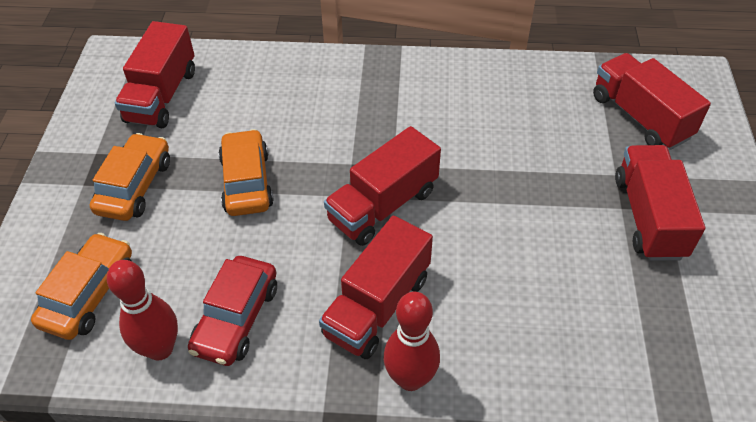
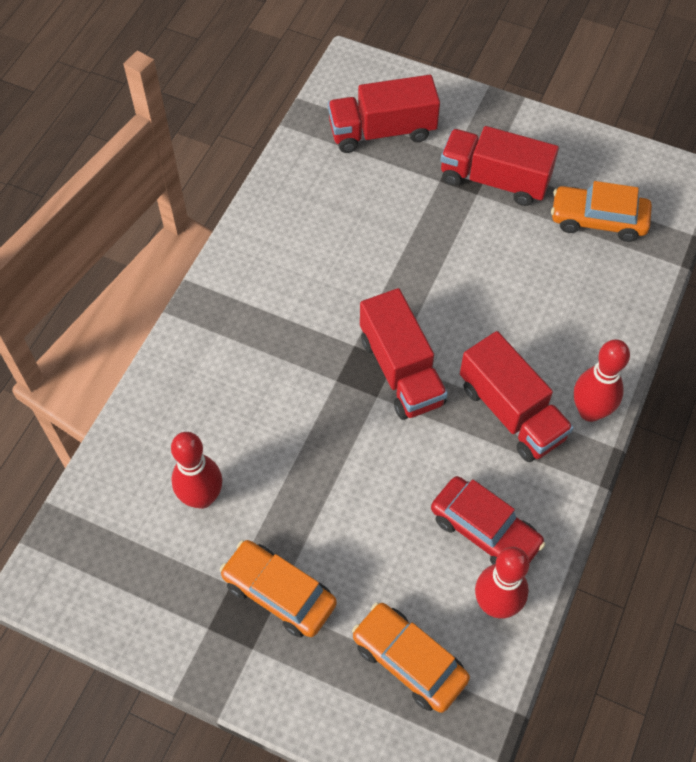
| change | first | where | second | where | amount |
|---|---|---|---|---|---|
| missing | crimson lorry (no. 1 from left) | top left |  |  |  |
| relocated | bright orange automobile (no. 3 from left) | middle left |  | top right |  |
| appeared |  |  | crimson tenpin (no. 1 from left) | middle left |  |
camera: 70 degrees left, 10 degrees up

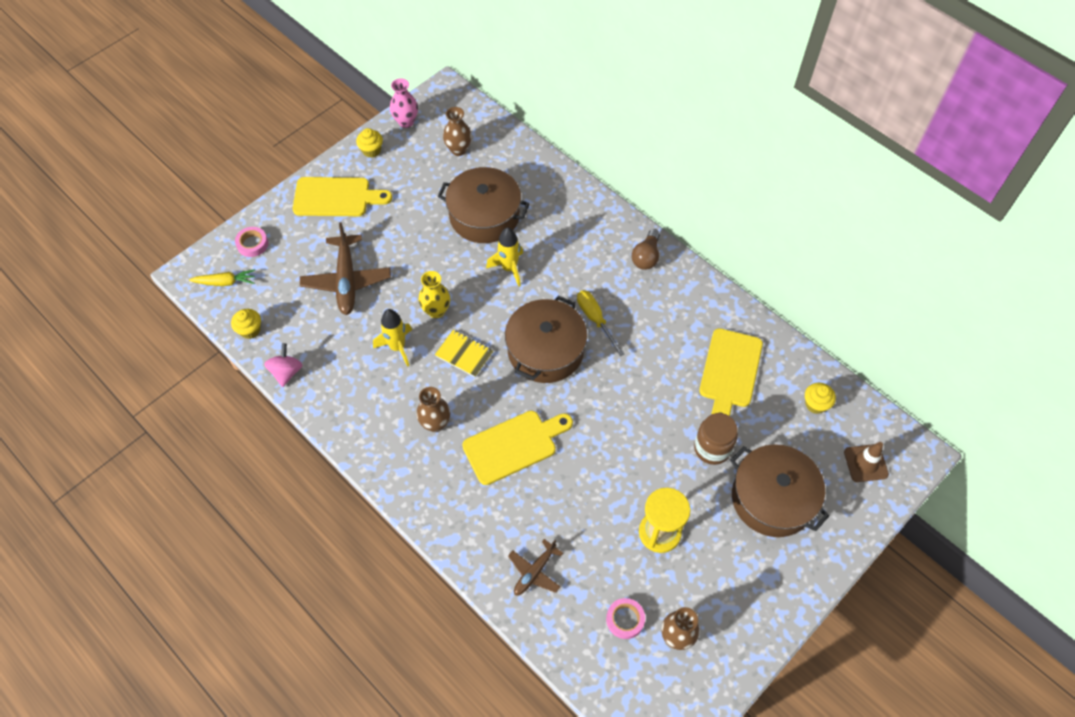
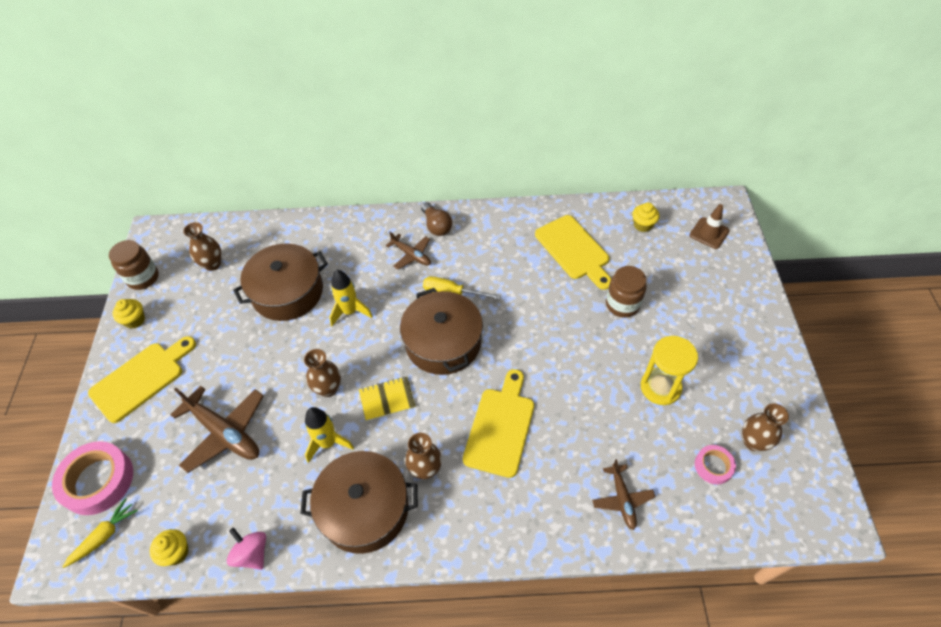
| change | first | where | second | where | amount |
|---|---|---|---|---|---|
| size | rose-pink roll of tape (no. 1 from left) | middle left |  | bottom left | x1.87 |
| exchanged | rose-pink flower vase | top centre | dark brown preserve jar (no. 1 from left) | middle left |  |
| colour | yellow flower vase | centre | dark brown flower vase (no. 2 from left) | centre |  |
| relocated | dark brown stockpot (no. 3 from left in the first image) | bottom right | dark brown stockpot (no. 2 from left) | bottom centre |  |
| appeared |  |  | dark brown aeroplane (no. 2 from left) | centre |  |
camera: 45 degrees left, 5 degrees down

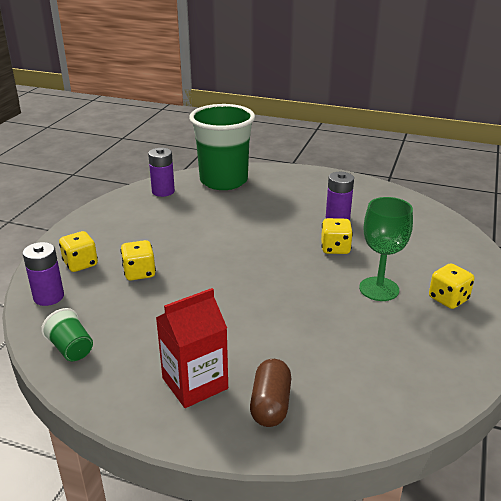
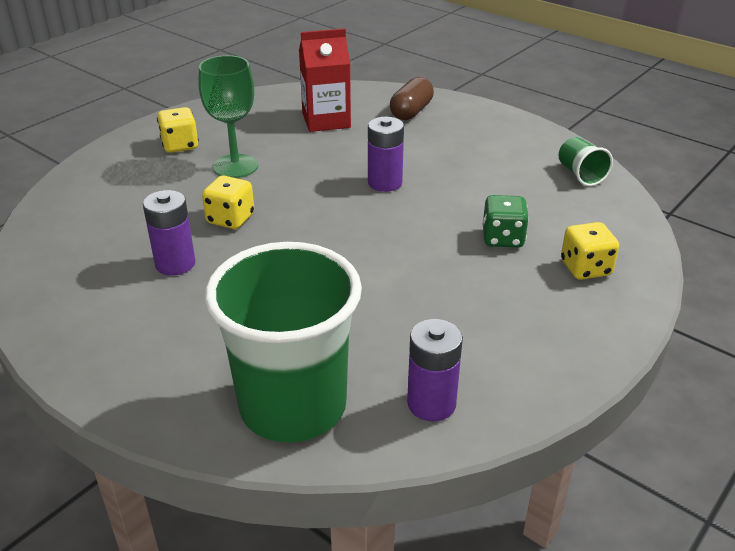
| change | first | where | second | where | amount |
|---|---|---|---|---|---|
| relocated | violet power cell (no. 1 from left in the first image) | middle left | violet power cell (no. 2 from left) | top centre |  |
| colour | yellow game die (no. 2 from left) | middle left | emerald game die | middle right |  |
| relocated | crimson juice carton | bottom centre |  | top centre |  |
camera: 160 degrees left, 5 degrees up

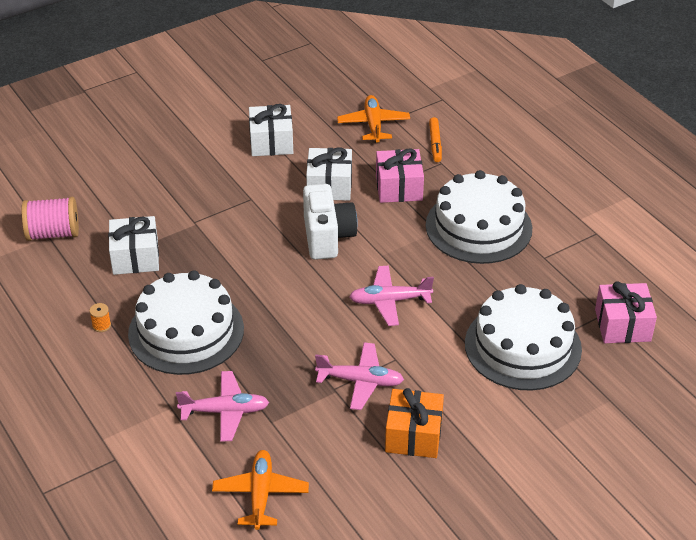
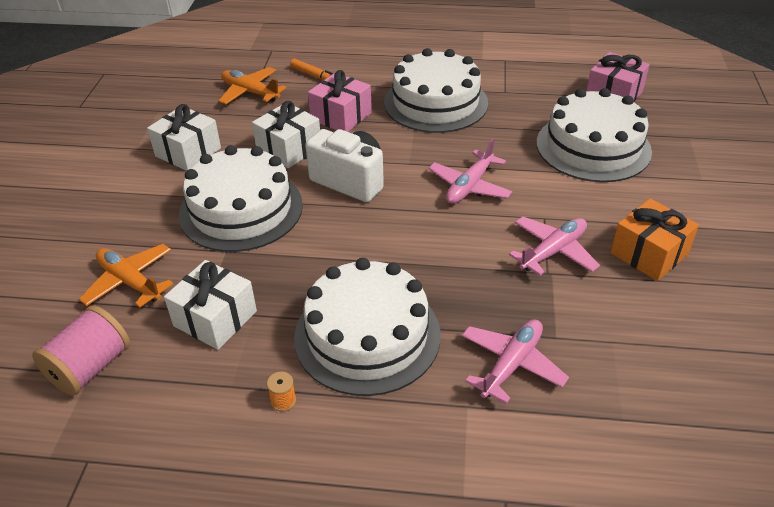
| change | first | where | second | where | amount |
|---|---|---|---|---|---|
| relocated | bright orange aeroplane (no. 1 from left) | bottom centre |  | middle left |  |
| appeared |  |  | pure white layer cake (no. 1 from left) | middle left |  |
camera: 50 degrees left, 0 degrees up

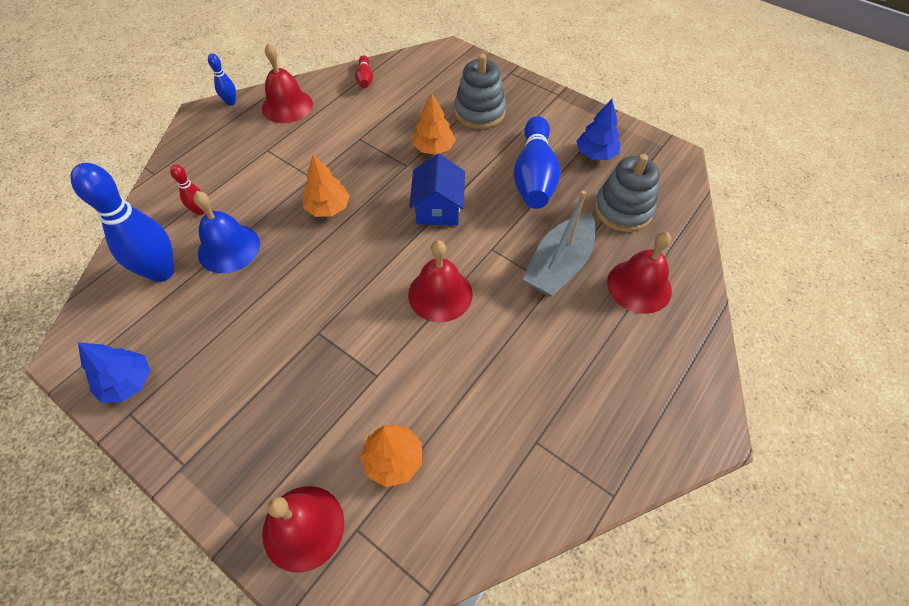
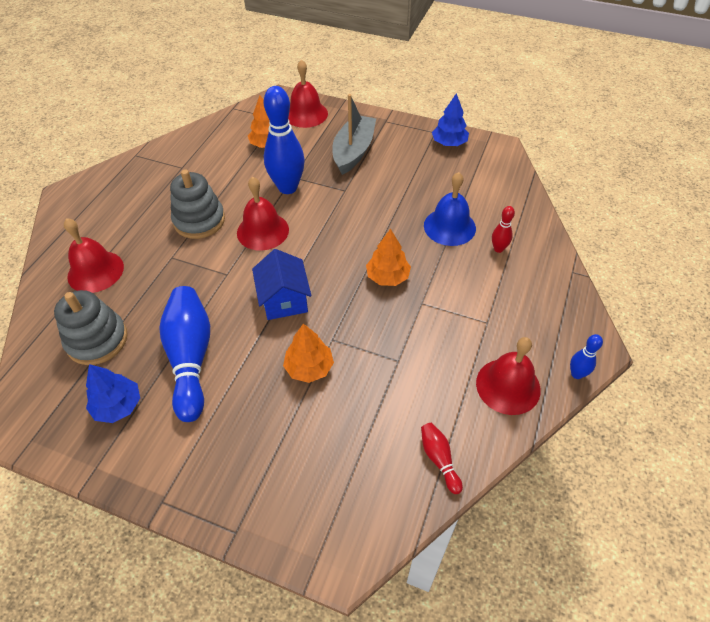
| change | first | where | second | where | amount |
|---|---|---|---|---|---|
| relocated | royal blue tenpin (no. 1 from left in the first image) | middle left | royal blue tenpin (no. 2 from left) | top centre |  |
| relocated | gray stacking toy (no. 1 from left in the first image) | top centre | gray stacking toy (no. 2 from left) | top left |  |
| relocated | gray toy boat | centre |  | top centre |  |
camera: 165 degrees right, 5 degrees down

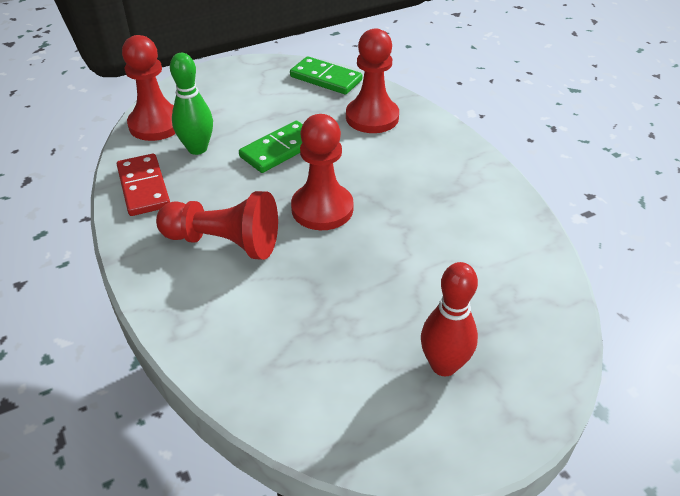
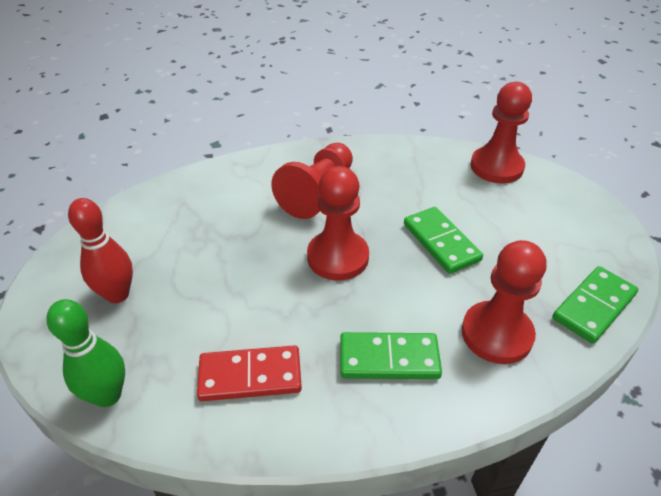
| change | first | where | second | where | amount |
|---|---|---|---|---|---|
| relocated | crimson domino | middle left |  | bottom centre |  |
| relocated | emerald tenpin | top left |  | bottom left |  |
| appeared |  |  | emerald domino (no. 1 from left) | bottom centre |  |
camera: 105 degrees right, 0 degrees up

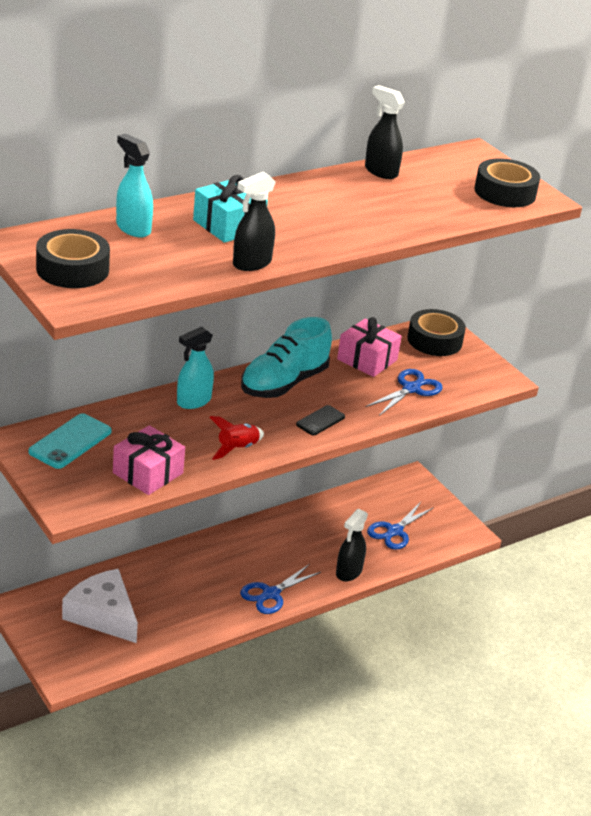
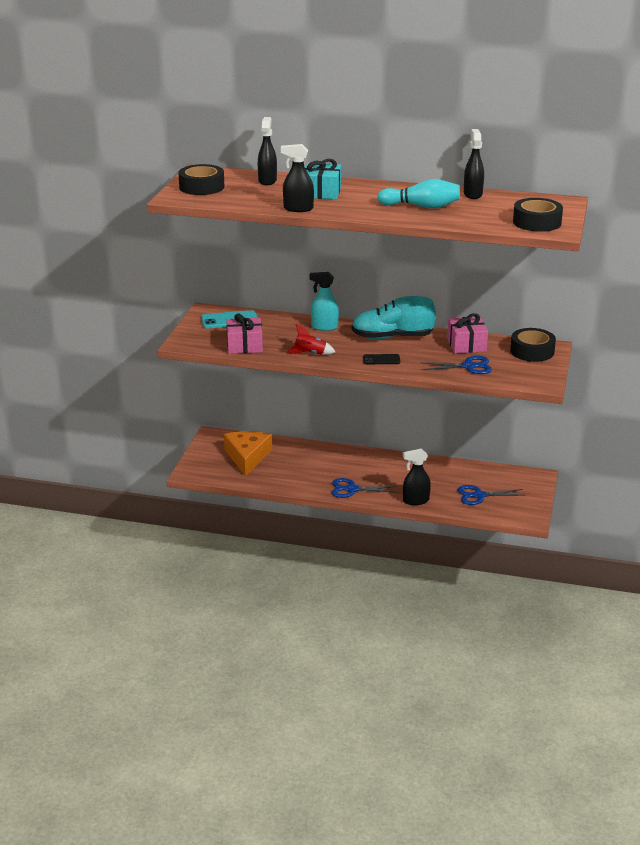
| change | first | where | second | where | amount |
|---|---|---|---|---|---|
| colour | pure white cheese | bottom left | bright orange cheese | centre |  |
| colour | teal sprayer (no. 1 from left) | top left | jet-black sprayer (no. 1 from left) | top centre |  |
| appeared |  |  | teal tenpin | top centre |  |
camera: 50 degrees right, 5 degrees down

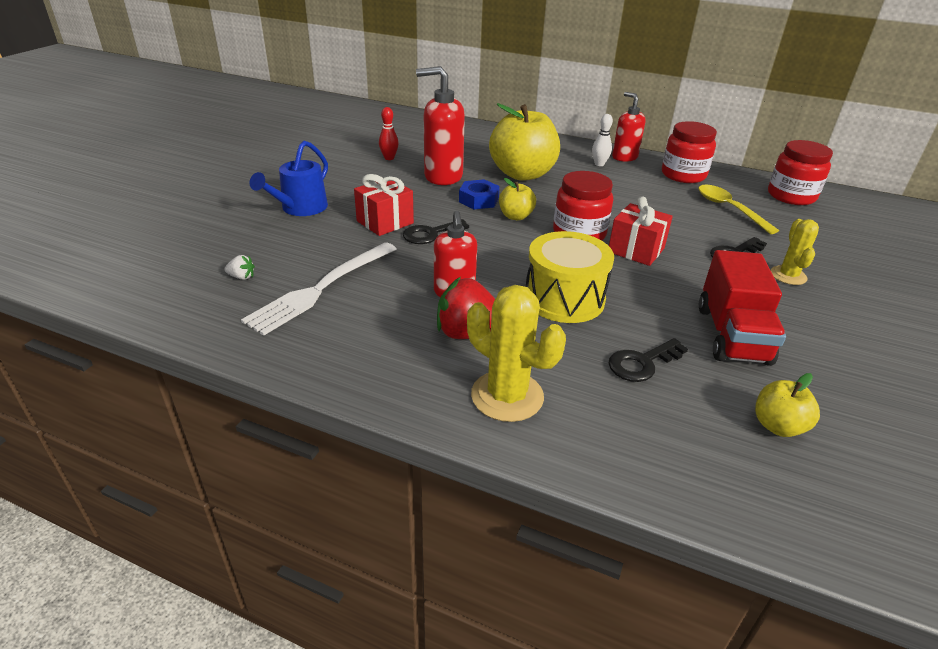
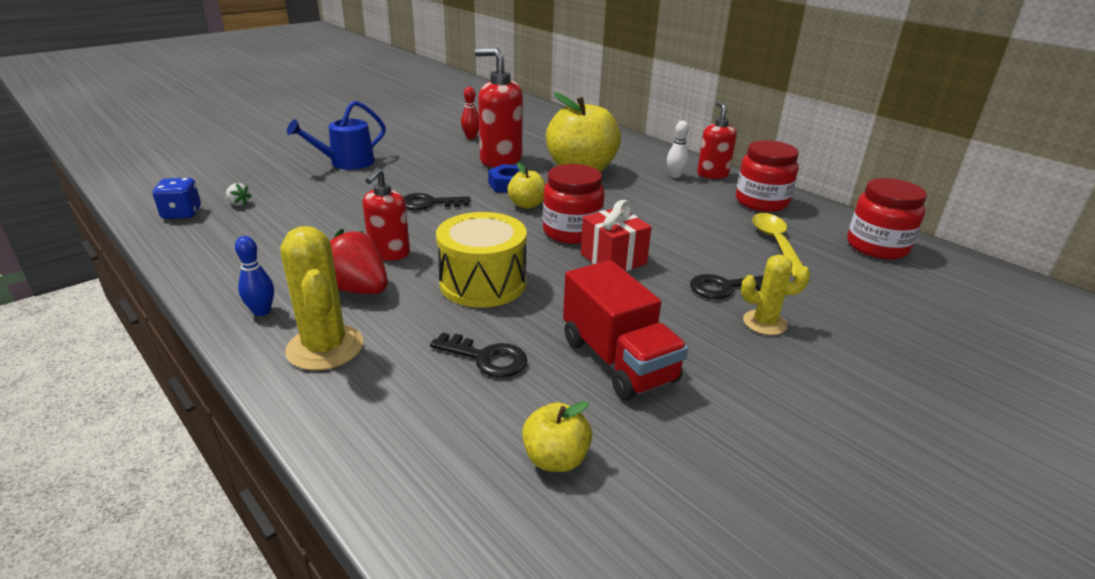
| change | first | where | second | where | amount |
|---|---|---|---|---|---|
| missing | pure white table fork | centre |  |  |  |
| missing | crimson gift (no. 1 from left) | top centre |  |  |  |
| spun | jet-black key (no. 2 from left) | middle right |  | centre | 150 degrees counterclockwise |
| spun | crimson lorry | middle right |  | centre | 60 degrees counterclockwise |
| spun | yellow prickly plant (no. 2 from left) | middle right |  | middle right | 60 degrees clockwise |
| appeared |  |  | royal blue game die | middle left |  |
| appeared |  |  | royal blue tenpin | middle left |  |
camera: 25 degrees right, 5 degrees down

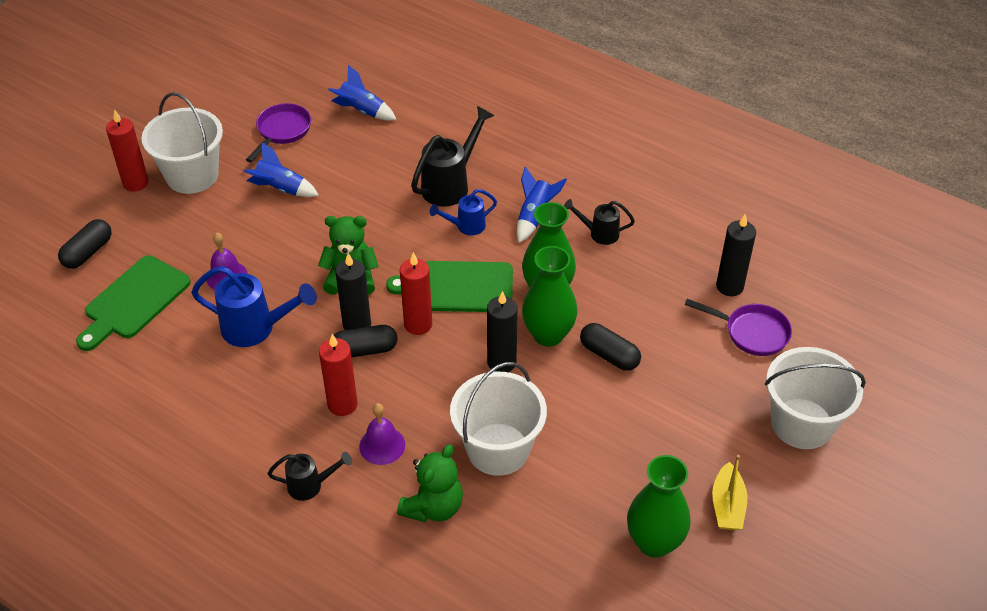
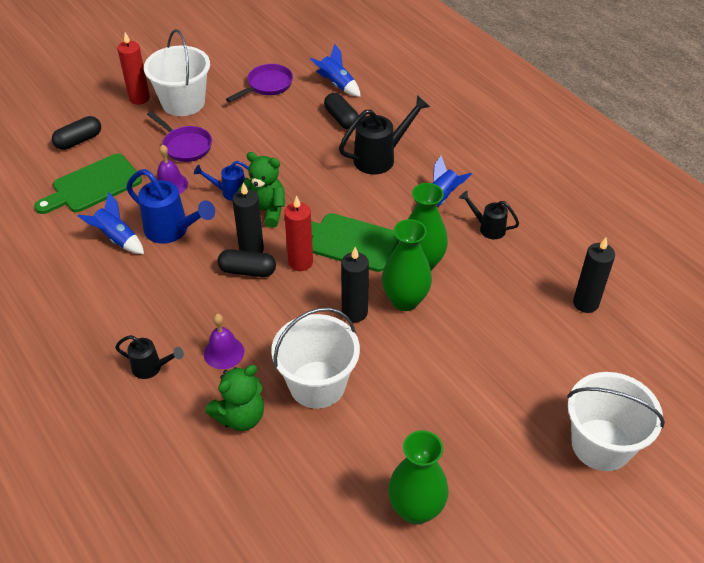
| change | first | where | second | where | amount |
|---|---|---|---|---|---|
| relocated | royal blue rocket (no. 1 from left) | top left |  | middle left |  |
| missing | crimson wax candle (no. 2 from left) | centre |  |  |  |
| relocated | royal blue watering pot (no. 2 from left) | centre |  | top left |  |
| relocated | jet-black capsule (no. 3 from left) | centre |  | top centre |  |
| relocated | violet frying pan (no. 2 from left in the first image) | middle right | violet frying pan (no. 1 from left) | top left |  |
| missing | yellow toy boat | bottom right |  |  |  |
camera: 20 degrees right, 0 degrees up

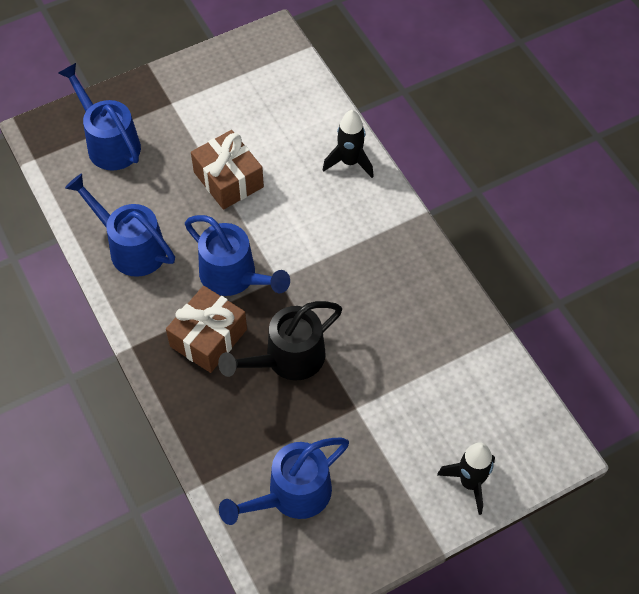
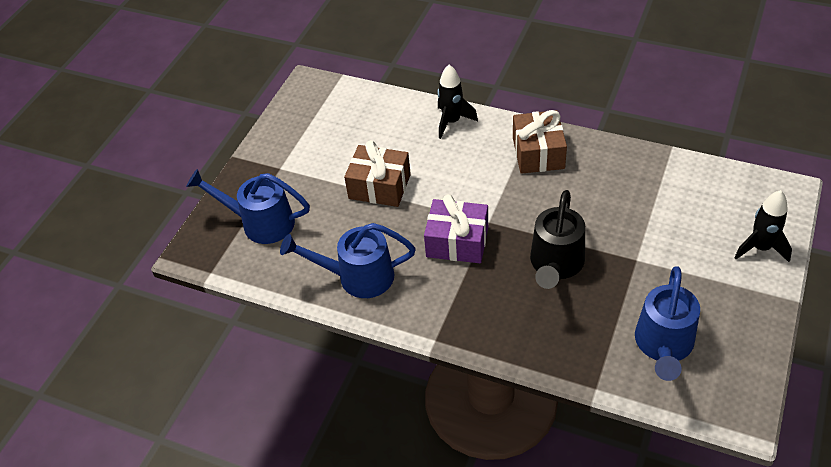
| change | first | where | second | where | amount |
|---|---|---|---|---|---|
| relocated | dark brown gift (no. 1 from left in the first image) | middle left | dark brown gift (no. 2 from left) | top centre |  |
| exchanged | royal blue watering pot (no. 3 from left) | centre | violet gift | centre |  |
camera: 35 degrees left, 10 degrees down

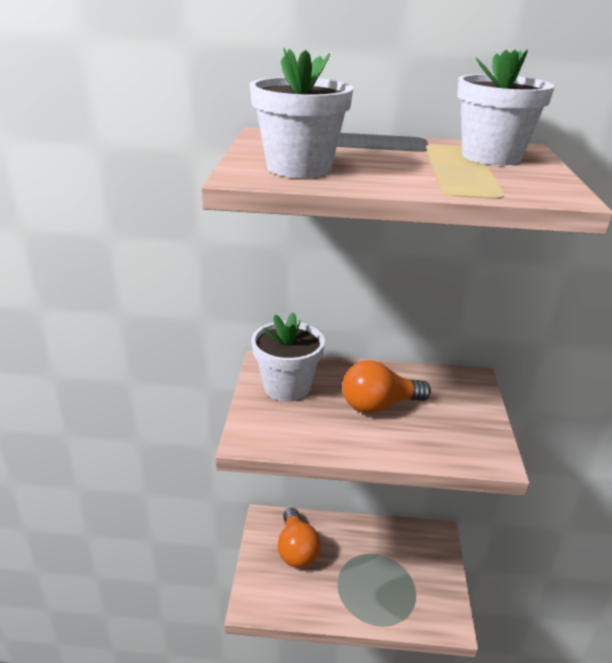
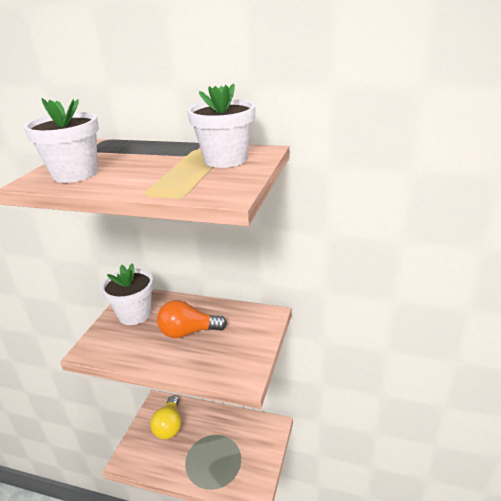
| change | first | where | second | where | amount |
|---|---|---|---|---|---|
| colour | bright orange light bulb (no. 1 from left) | bottom centre | yellow light bulb | bottom left |  |
camera: 15 degrees right, 0 degrees up

